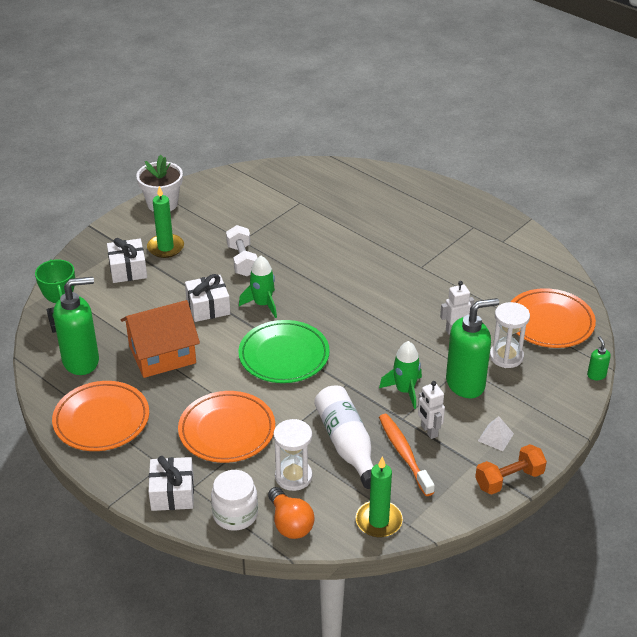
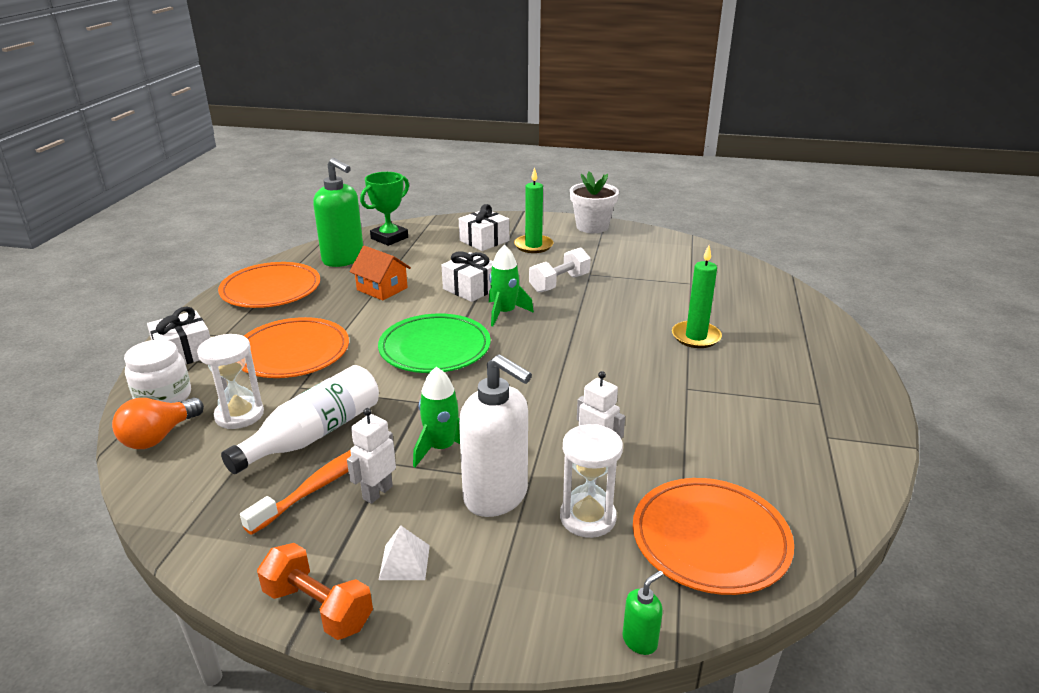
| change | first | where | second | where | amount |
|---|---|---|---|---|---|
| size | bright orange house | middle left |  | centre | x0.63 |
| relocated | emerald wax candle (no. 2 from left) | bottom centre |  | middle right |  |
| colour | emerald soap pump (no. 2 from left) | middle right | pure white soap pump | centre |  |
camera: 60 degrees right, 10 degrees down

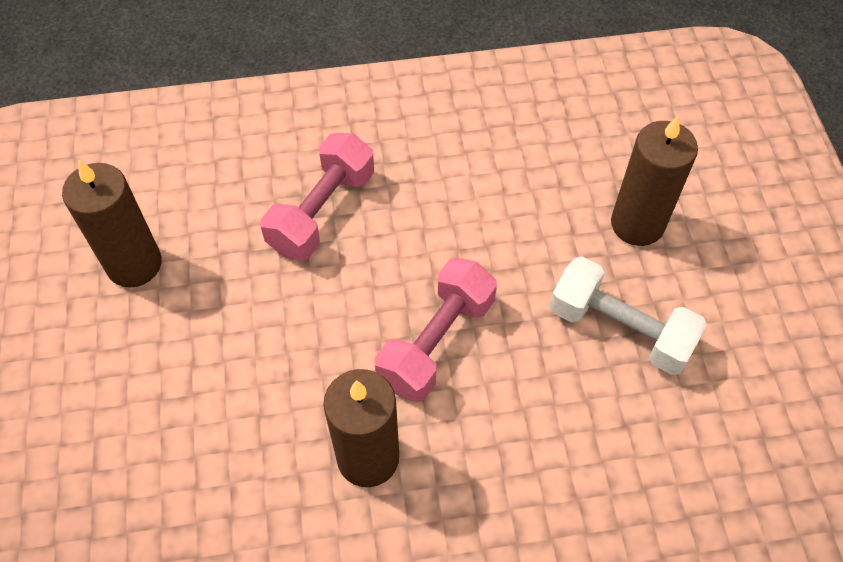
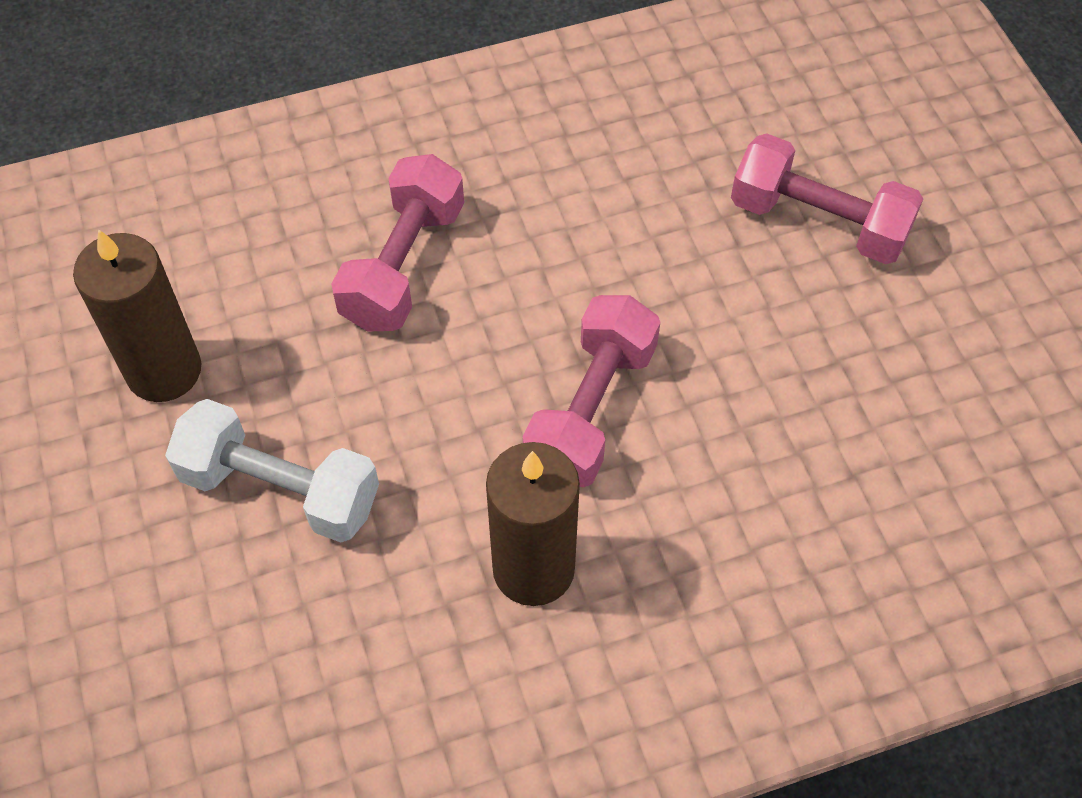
| change | first | where | second | where | amount |
|---|---|---|---|---|---|
| relocated | pure white free weight | middle right |  | middle left |  |
| exchanged | dark brown wax candle (no. 3 from left) | top right | rose-pink free weight (no. 3 from left) | top right |  |
camera: 10 degrees left, 0 degrees up

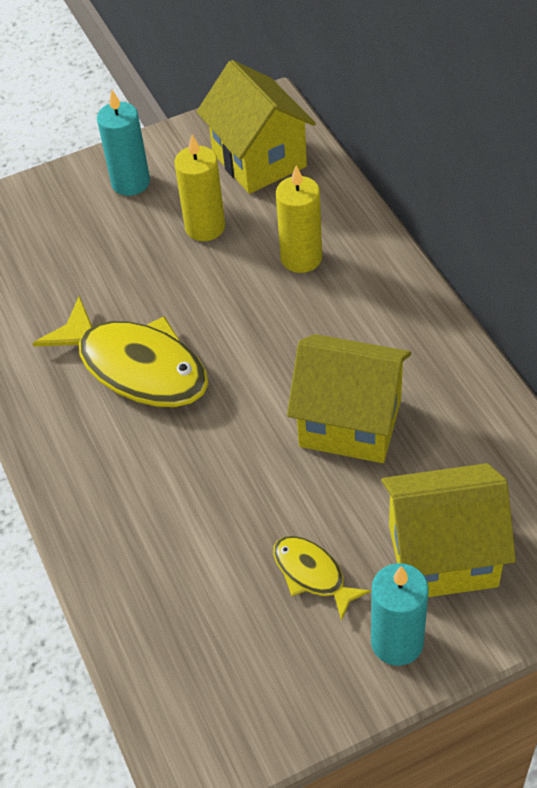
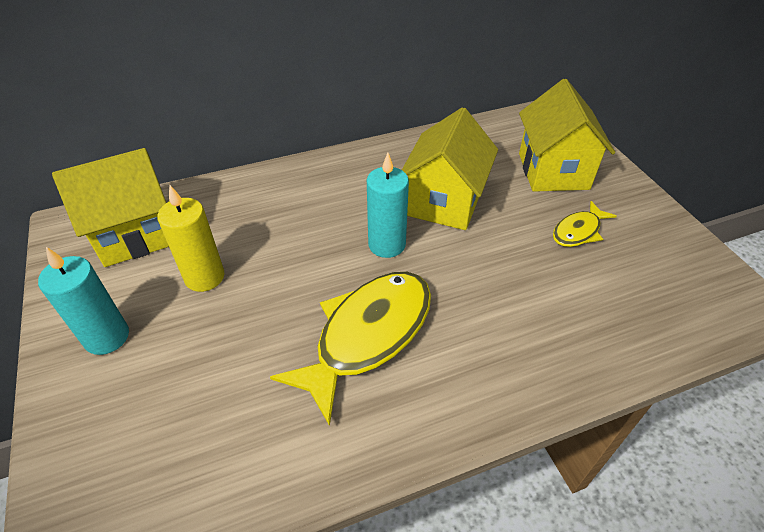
| change | first | where | second | where | amount |
|---|---|---|---|---|---|
| missing | yellow wax candle (no. 2 from left) | top centre |  |  |  |
| relocated | teal wax candle (no. 2 from left) | bottom right |  | centre |  |
camera: 90 degrees left, 5 degrees down

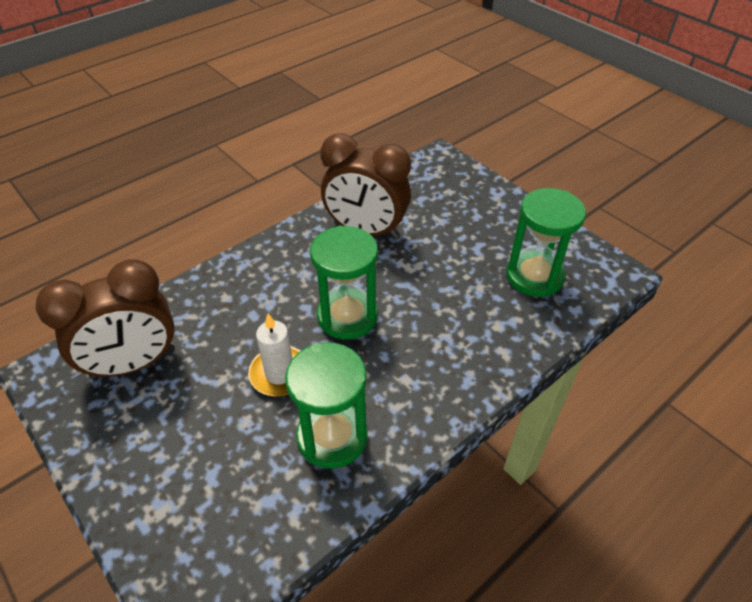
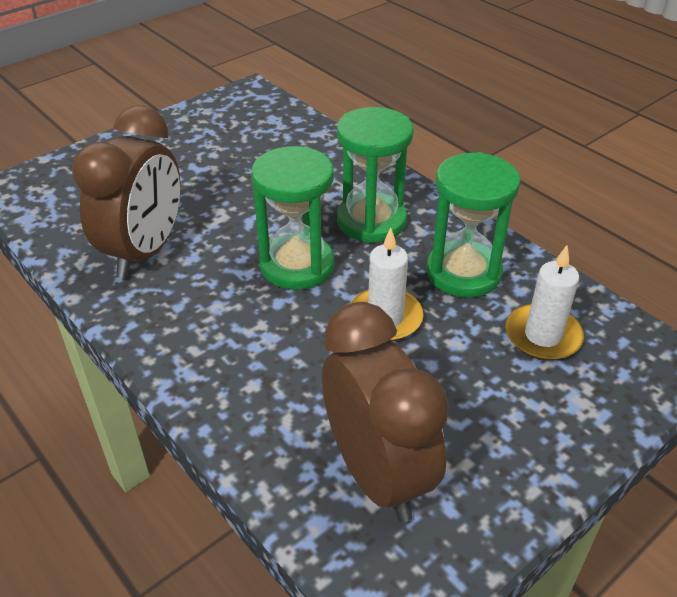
| change | first | where | second | where | amount |
|---|---|---|---|---|---|
| relocated | emerald sandglass (no. 3 from left in the first image) | middle right | emerald sandglass (no. 2 from left) | top centre |  |
| appeared |  |  | pure white wax candle (no. 2 from left) | middle right |  |
camera: 90 degrees left, 5 degrees down

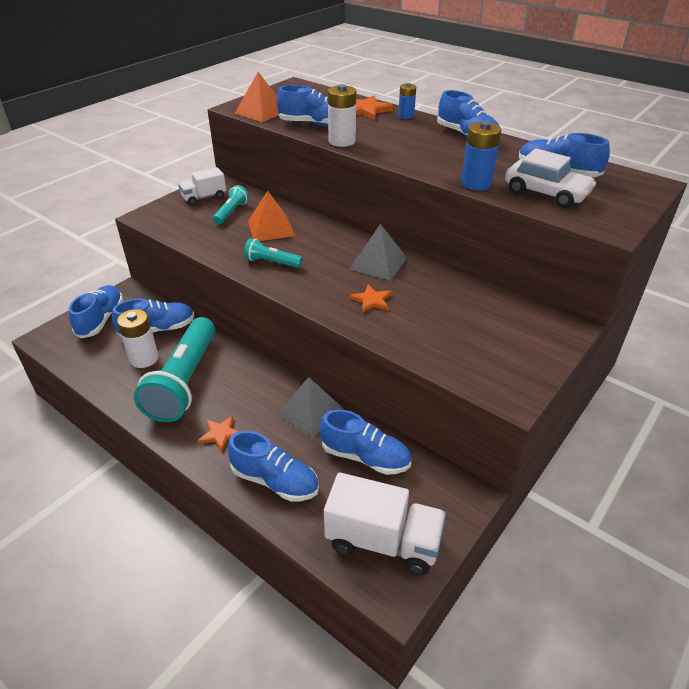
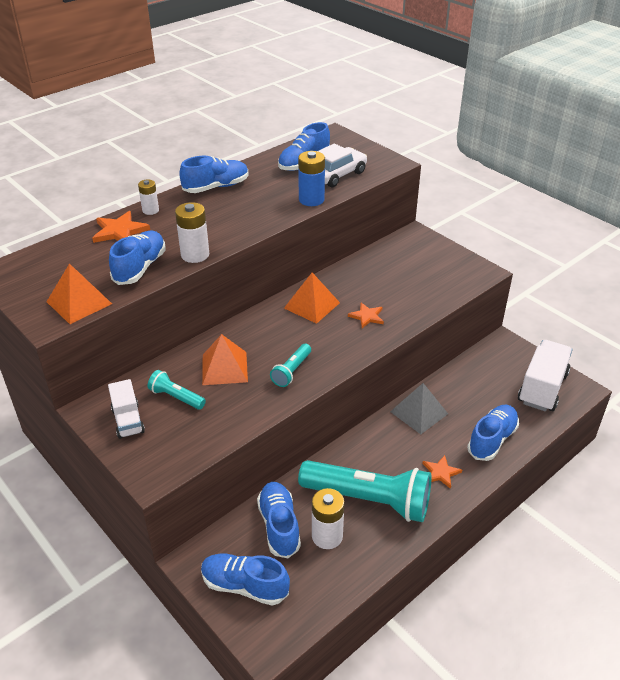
| change | first | where | second | where | amount |
|---|---|---|---|---|---|
| missing | royal blue sneaker (no. 5 from left) | centre |  |  |  |
| colour | gray solid pyramid (no. 2 from left) | centre | bright orange solid pyramid (no. 3 from left) | centre |  |
| colour | royal blue power cell (no. 1 from left) | top centre | pure white power cell (no. 1 from left) | top left |  |
camera: 80 degrees left, 0 degrees up

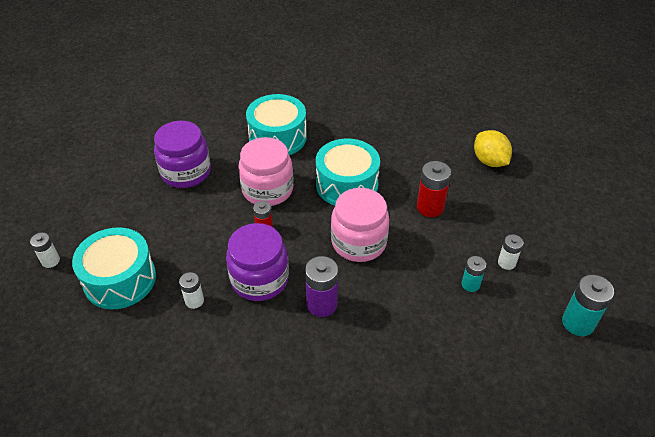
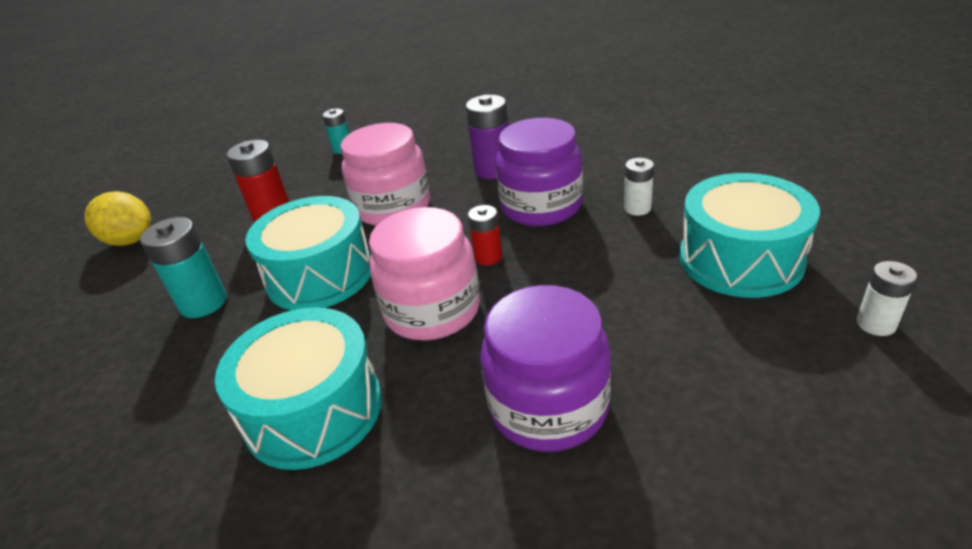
| change | first | where | second | where | amount |
|---|---|---|---|---|---|
| spun | yellow toy lemon | middle right |  | middle left | 75 degrees counterclockwise |
| missing | pure white power cell (no. 3 from left) | middle right |  |  |  |
| relocated | teal power cell (no. 2 from left in the first image) | bottom right | teal power cell (no. 1 from left) | middle left |  |
camera: 140 degrees left, 10 degrees down

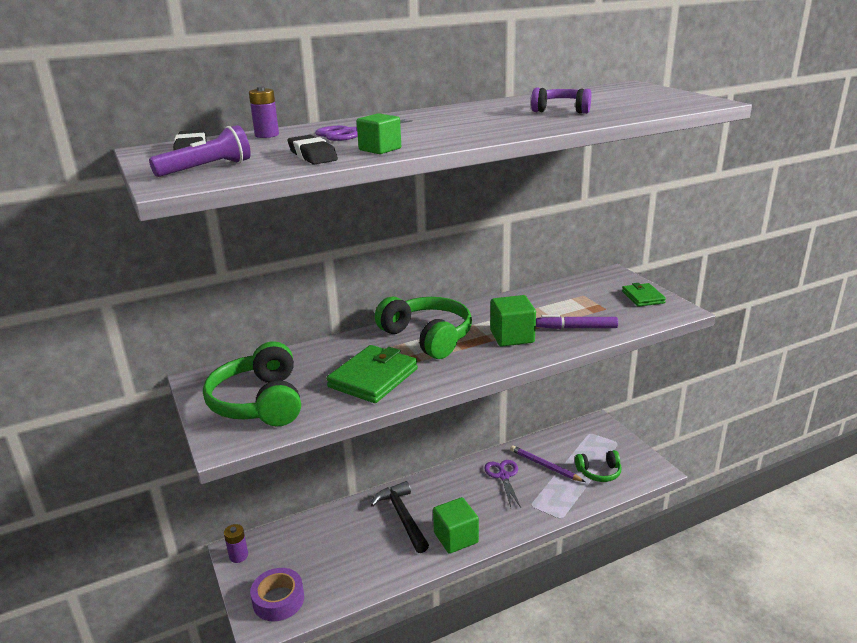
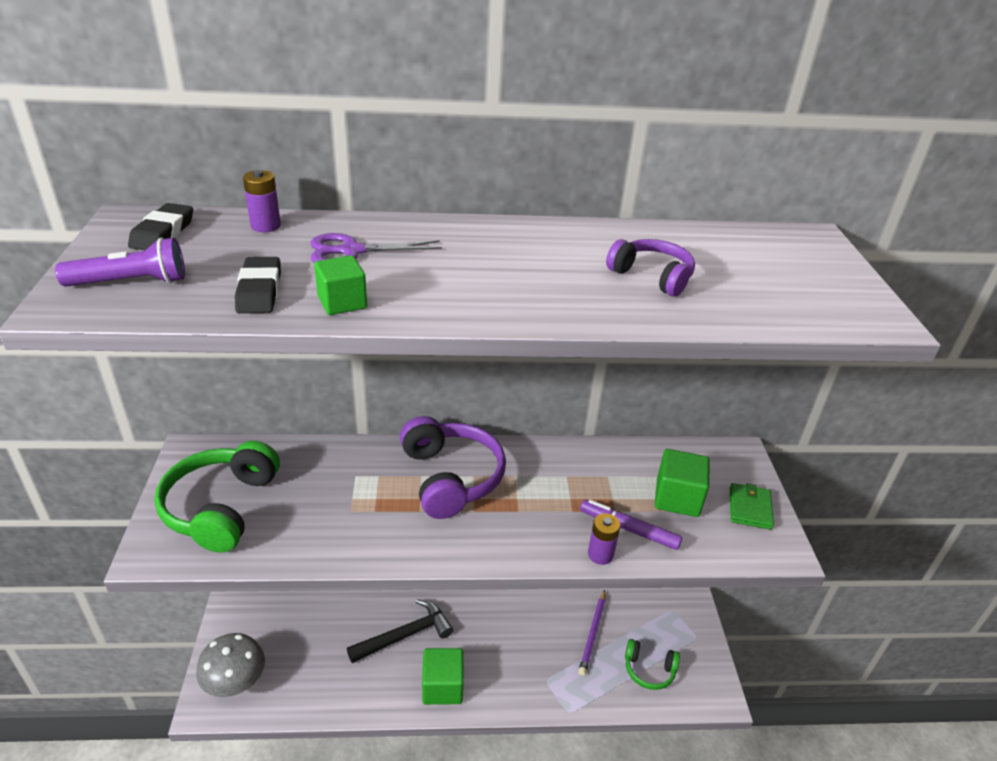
| change | first | where | second | where | amount |
|---|---|---|---|---|---|
| relocated | violet power cell (no. 1 from left in the first image) | bottom left | violet power cell (no. 2 from left) | bottom centre |  |
| exchanged | violet roll of tape | bottom left | gray toadstool | bottom left |  |
| missing | emerald wallet (no. 1 from left) | centre |  |  |  |
| spun | jet-black claw hammer | bottom centre |  | bottom centre | 60 degrees clockwise |
| colour | emerald headphones (no. 2 from left) | centre | violet headphones (no. 1 from left) | centre |  |
| missing | violet pair of scissors (no. 2 from left) | bottom centre |  |  |  |
| relocated | emerald solid cube (no. 3 from left) | centre |  | middle right |  |
| spun | violet pencil | bottom centre |  | bottom centre | 135 degrees counterclockwise |
camera: 20 degrees right, 10 degrees up

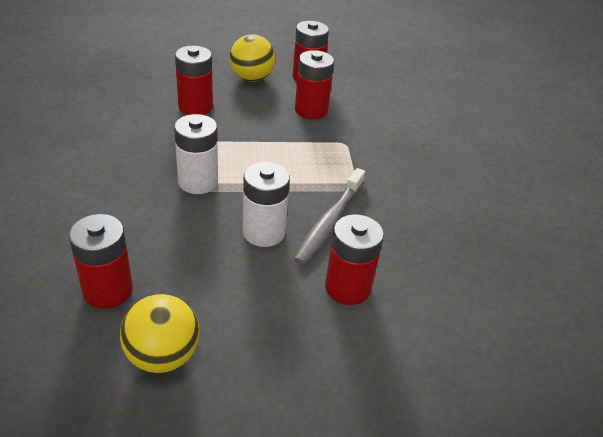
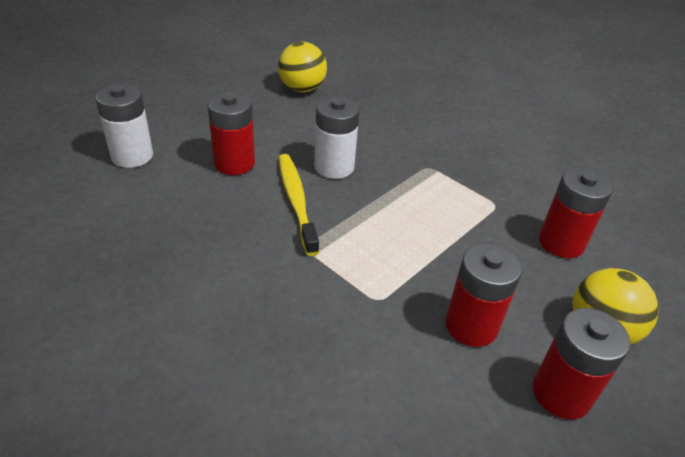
| change | first | where | second | where | amount |
|---|---|---|---|---|---|
| missing | crimson power cell (no. 1 from left) | middle left |  |  |  |
| relocated | pure white power cell (no. 1 from left) | middle left |  | top left |  |
| colour | gray toothbrush | centre | yellow toothbrush | centre |  |
camera: 140 degrees right, 0 degrees up

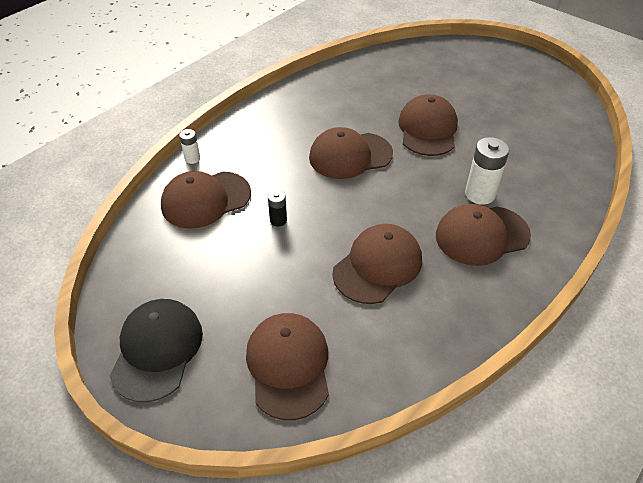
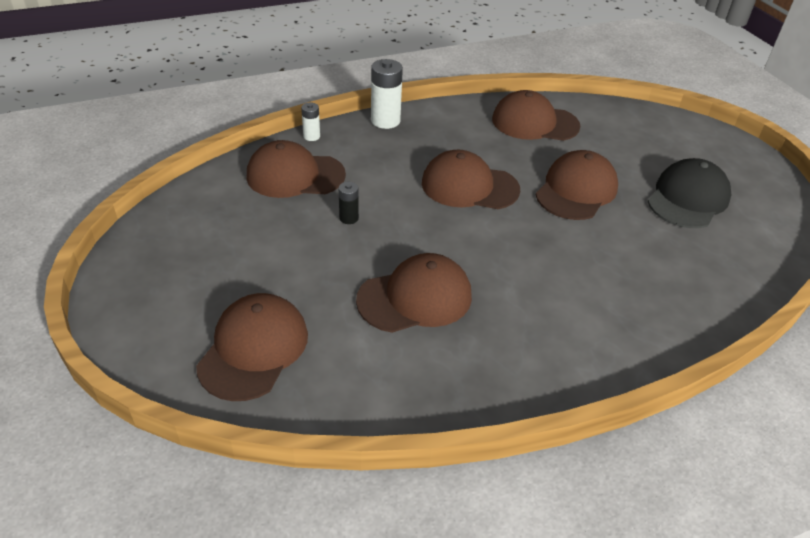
| change | first | where | second | where | amount |
|---|---|---|---|---|---|
| relocated | jet-black cap | bottom left |  | middle right |  |
| relocated | dark brown cap (no. 6 from left in the first image) | middle right | dark brown cap (no. 5 from left) | top centre |  |
| relocated | pure white power cell (no. 2 from left) | middle right |  | top centre |  |
camera: 25 degrees right, 5 degrees down

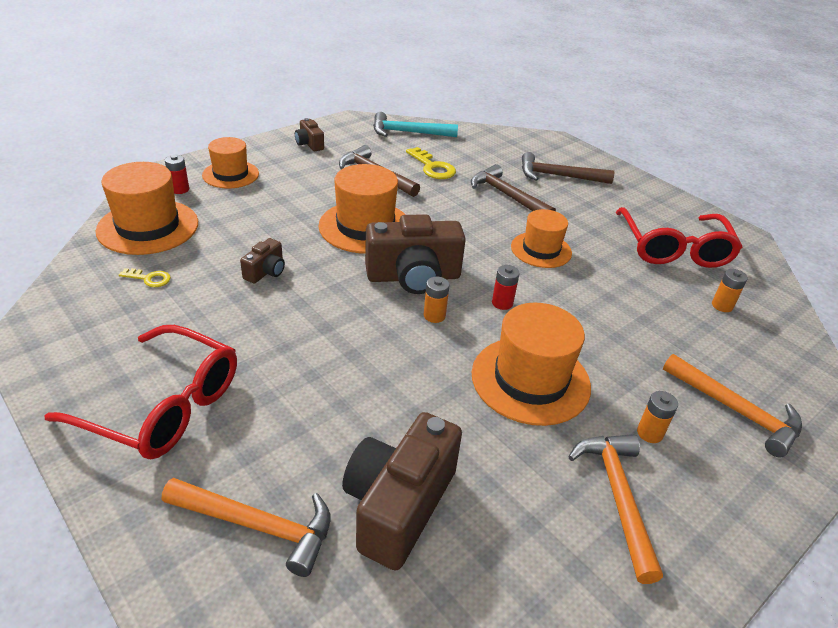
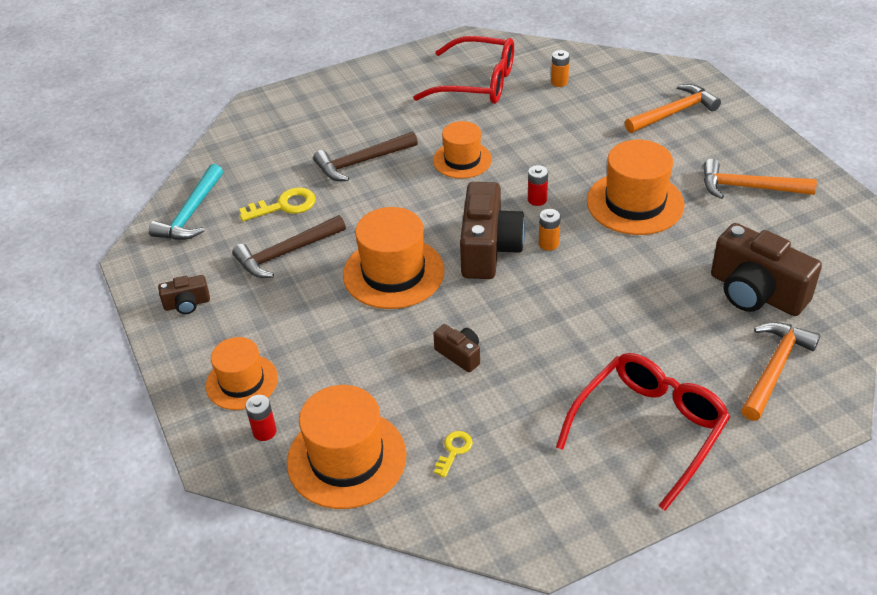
| change | first | where | second | where | amount |
|---|---|---|---|---|---|
| missing | dark brown claw hammer (no. 3 from left) | top right |  |  |  |
| missing | bright orange power cell (no. 2 from left) | middle right |  |  |  |
camera: 70 degrees left, 5 degrees up

